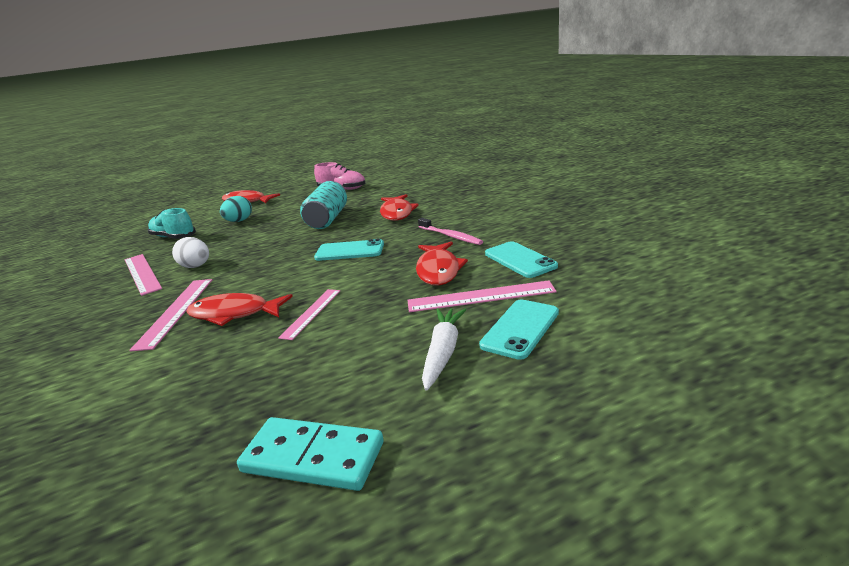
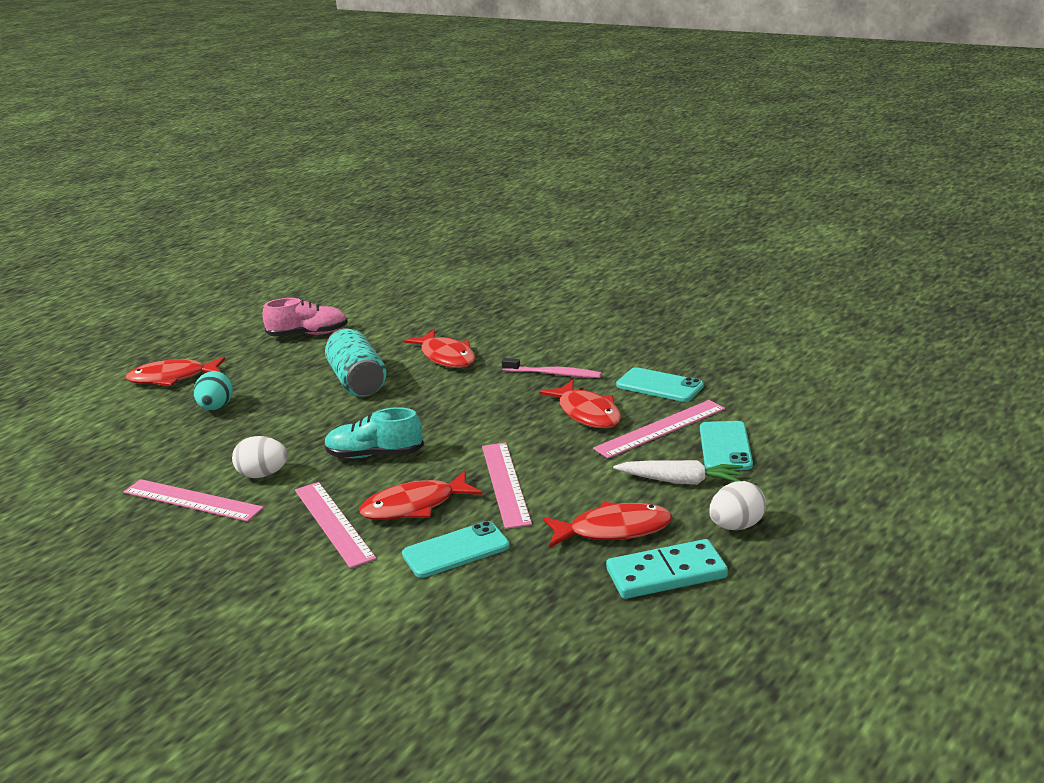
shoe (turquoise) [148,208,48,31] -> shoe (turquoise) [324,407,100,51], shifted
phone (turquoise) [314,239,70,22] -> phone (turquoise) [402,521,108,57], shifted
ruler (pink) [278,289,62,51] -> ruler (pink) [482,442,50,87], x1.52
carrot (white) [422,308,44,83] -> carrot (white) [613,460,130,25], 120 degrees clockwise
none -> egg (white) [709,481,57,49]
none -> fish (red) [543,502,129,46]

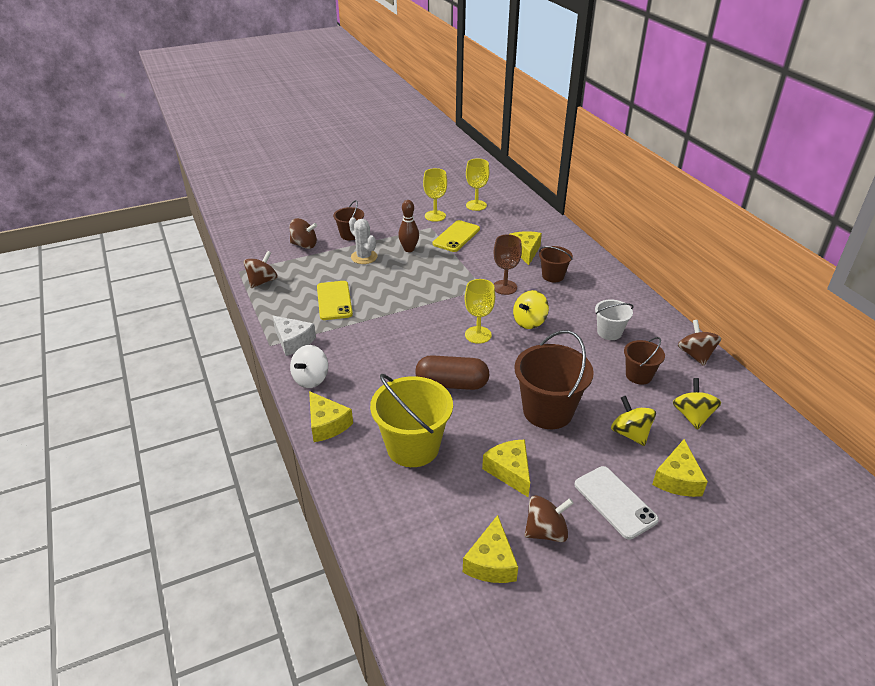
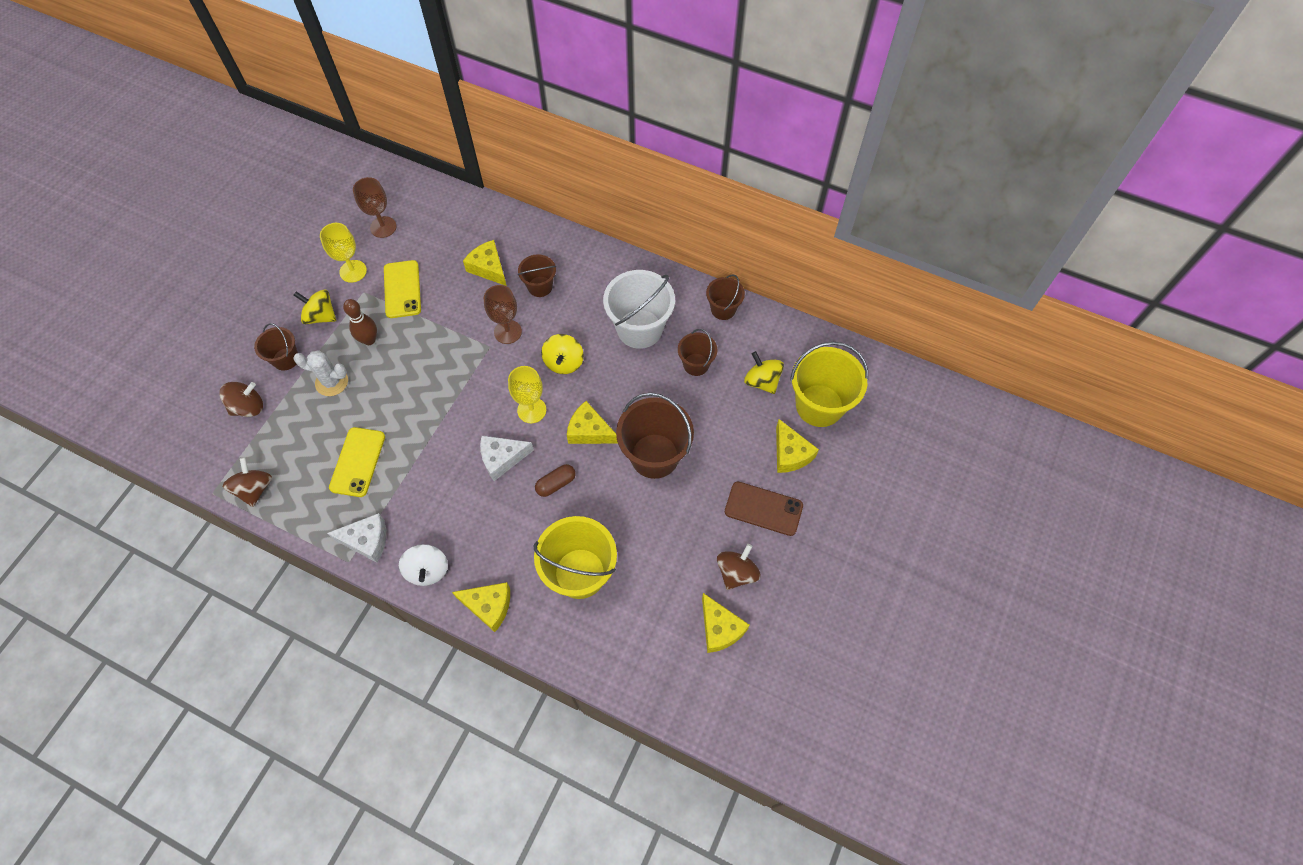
goblet (yellow) [466,158,23,53] -> goblet (brown) [353,177,44,61]
phone (yellow) [317,281,36,39] -> phone (yellow) [329,427,56,70], 60 degrees clockwise
bucket (white) [595,299,38,41] -> bucket (white) [603,270,72,79], x1.80
spinning top (brown) [678,320,43,46] -> bucket (brown) [706,274,39,46]
capsule (brown) [415,355,74,35] -> capsule (brown) [535,464,41,33], x0.58
spinning top (yellow) [611,396,45,50] -> spinning top (yellow) [294,290,42,34], shifted
cheese (yellow) [482,439,48,58] -> cheese (yellow) [567,401,51,43], shifted
phone (white) [574,466,85,74] -> phone (brown) [725,481,78,55]
none -> bucket (yellow) [790,342,78,85]
none -> cheese (white) [480,436,54,45]

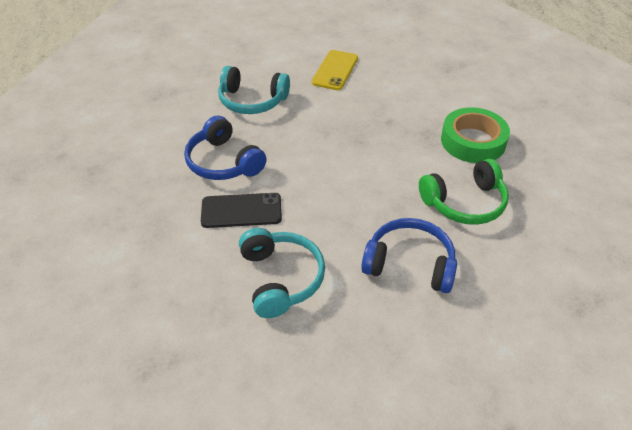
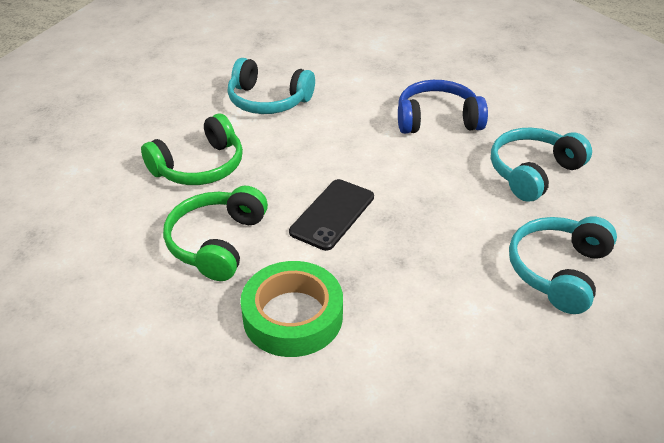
phone (yellow) [311,50,47,40] -> headphones (turquoise) [509,216,108,98]
phone (black) [201,193,81,35] -> phone (black) [289,179,85,72], shifted
headphones (blue) [361,218,96,75] -> headphones (green) [141,113,102,72]

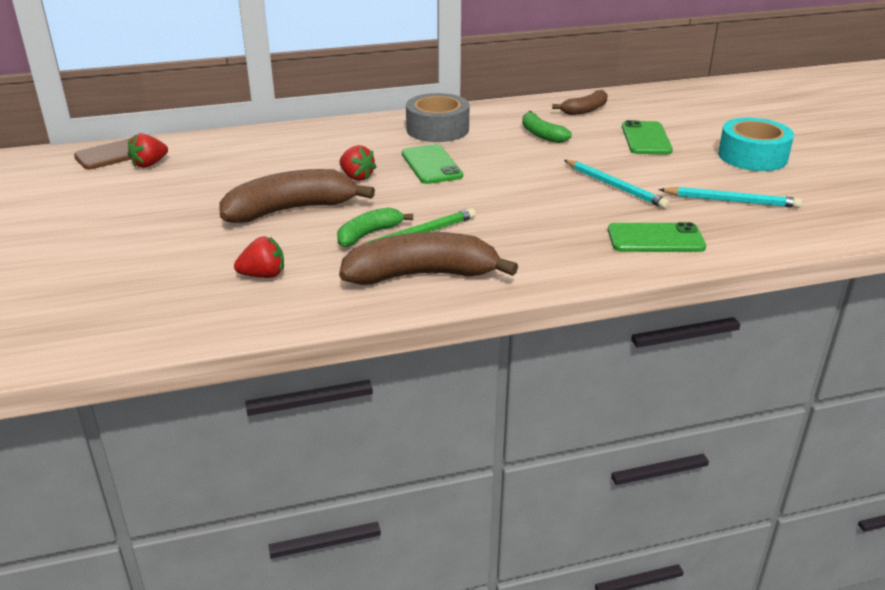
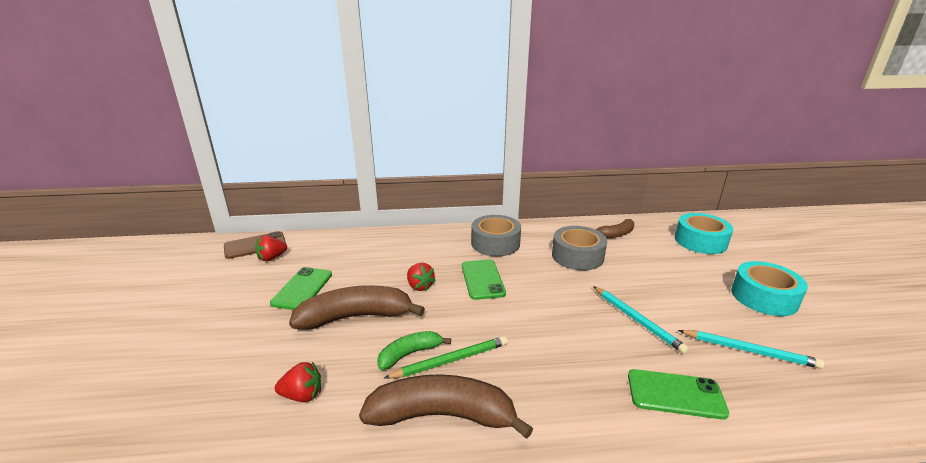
banana (green) [522,111,50,32] -> tape (grey) [552,226,55,44]
phone (green) [622,120,51,34] -> phone (green) [270,267,62,43], shifted
none -> tape (turquoise) [675,213,58,41]

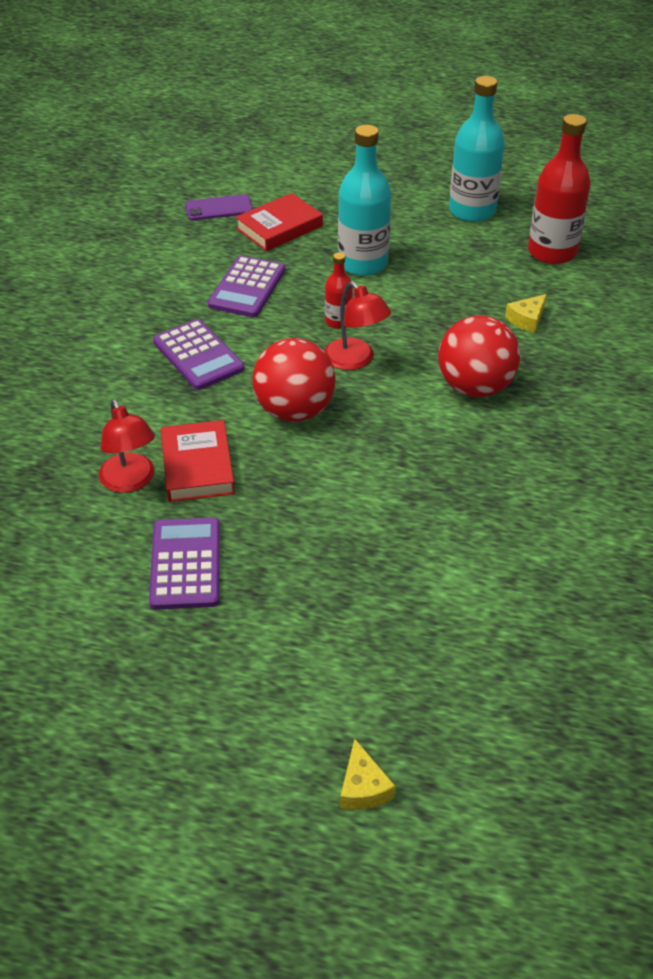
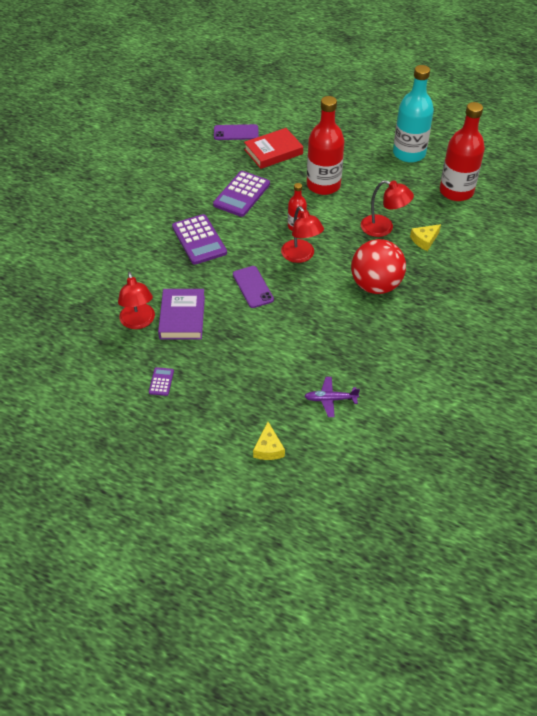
bottle (turquoise) [338,125,53,151] -> bottle (red) [307,96,37,99]
ball (red) [252,338,83,84] -> phone (purple) [233,266,41,42]
book (red) [161,420,74,82] -> book (purple) [158,289,47,51]
calculator (purple) [149,518,71,92] -> calculator (purple) [149,367,25,29], x0.47
cheese (yellow) [340,739,55,71] -> cheese (yellow) [253,422,32,38], shifted
none -> lamp (red) [361,180,53,57]
none -> plane (purple) [304,377,56,40]

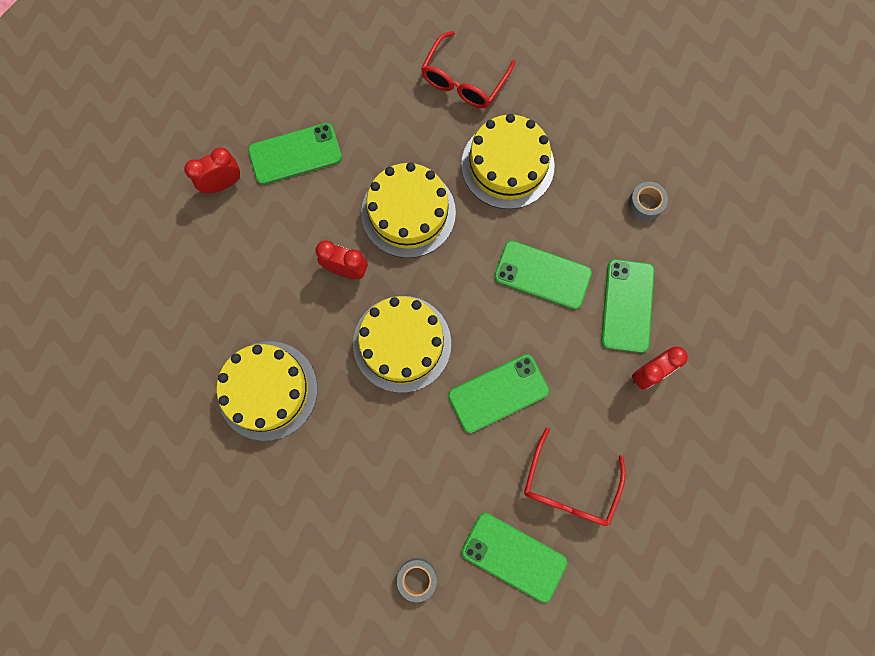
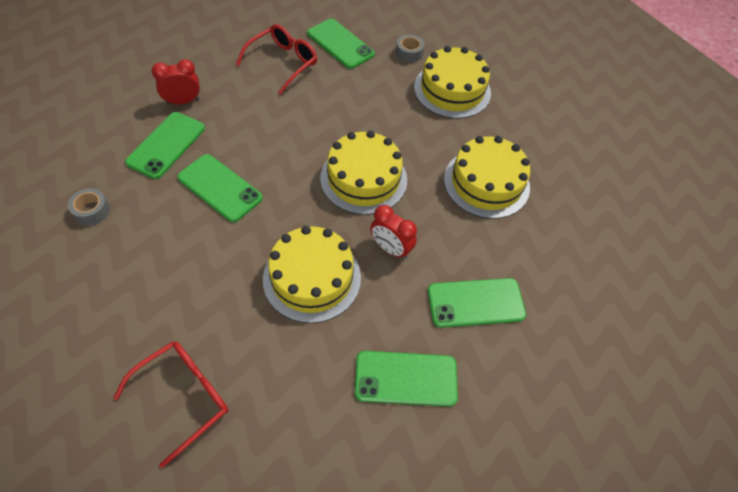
cake (yellow) [461,114,93,95] -> cake (yellow) [414,46,77,73], shifted
clock (red) [184,147,56,46] -> none
phone (green) [448,354,101,79] -> phone (green) [428,278,98,50], shifted

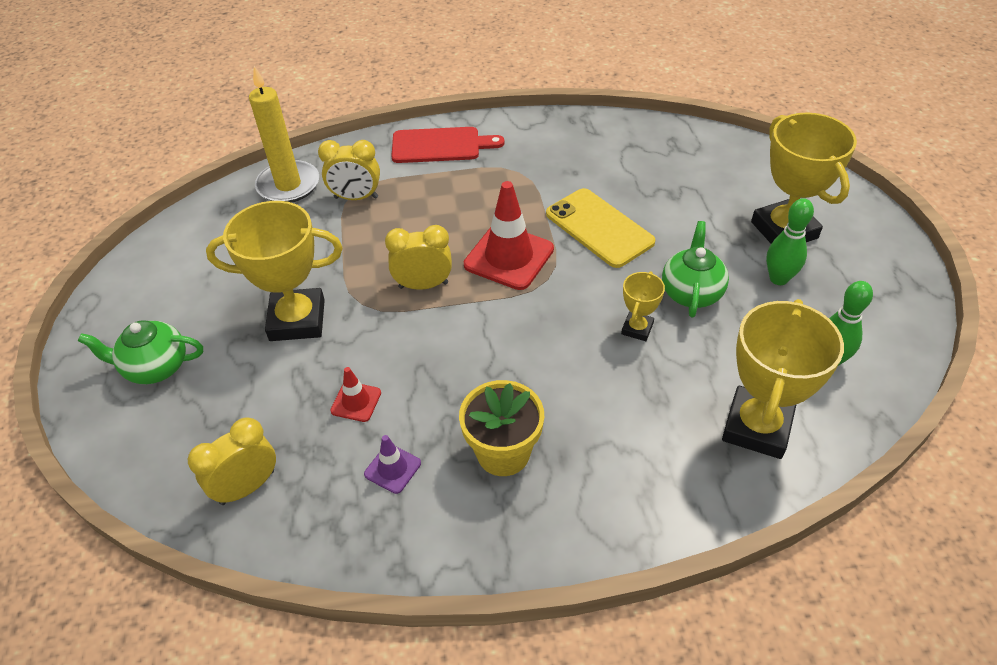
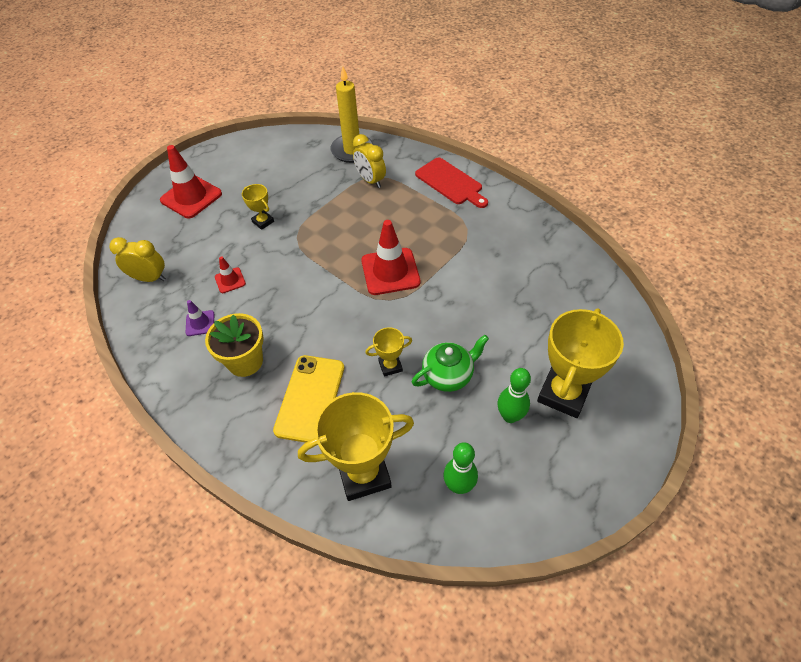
phone (yellow) [546,188,109,80] -> phone (yellow) [273,355,71,88], shifted
trophy (yellow) [206,201,137,140] -> trophy (yellow) [242,184,32,46], x0.49
clock (yellow) [385,225,67,65] -> none
teapot (green) [78,320,125,64] -> traffic cone (red) [160,145,62,73]

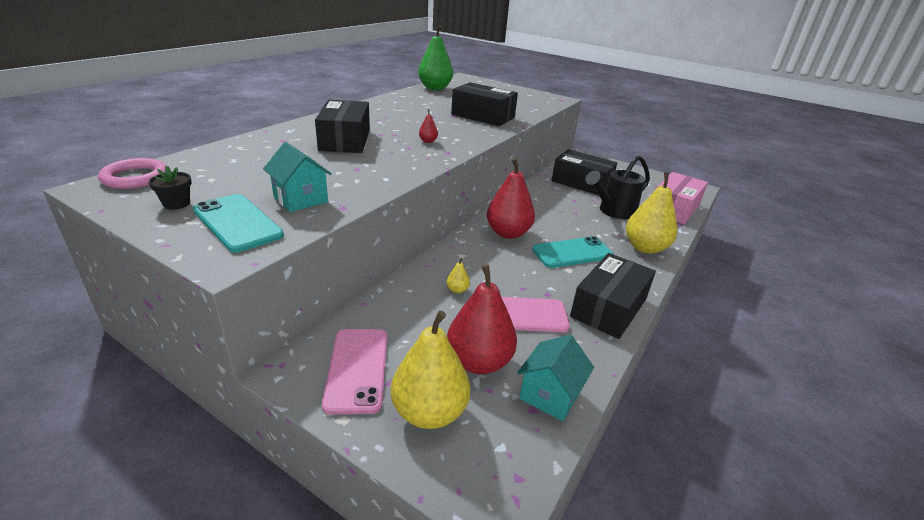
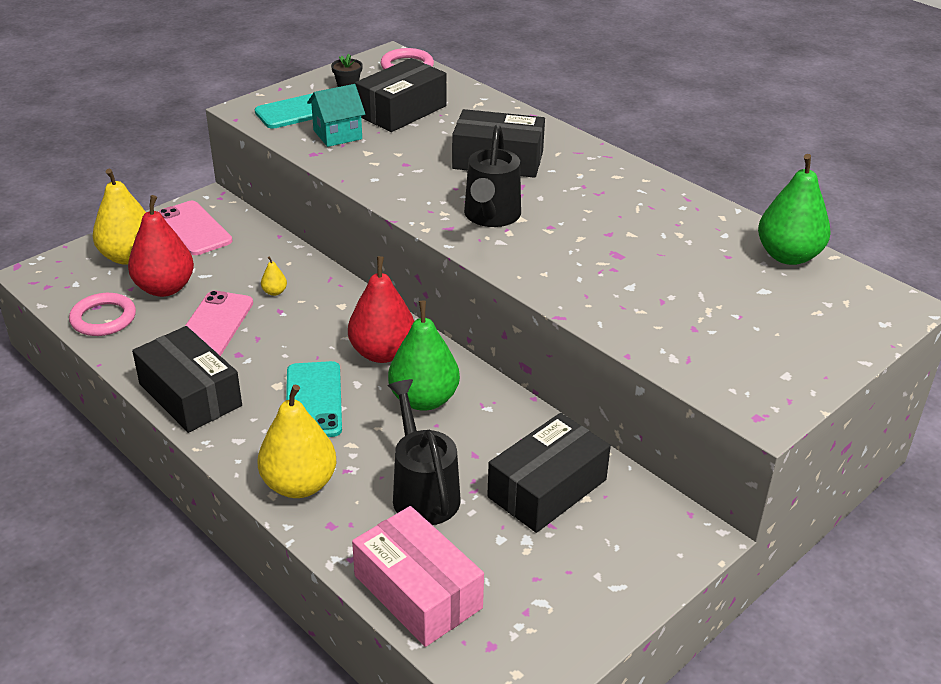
box (black) [451,82,67,44] -> box (black) [355,58,92,74], shifted
pear (red) [419,109,19,34] -> watering can (black) [464,125,57,102]
phone (pink) [322,329,65,85] -> phone (pink) [158,201,75,54], 45 degrees clockwise
house (turquoise) [517,335,77,86] -> ring (pink) [69,293,67,43]
none -> pear (green) [388,301,72,110]

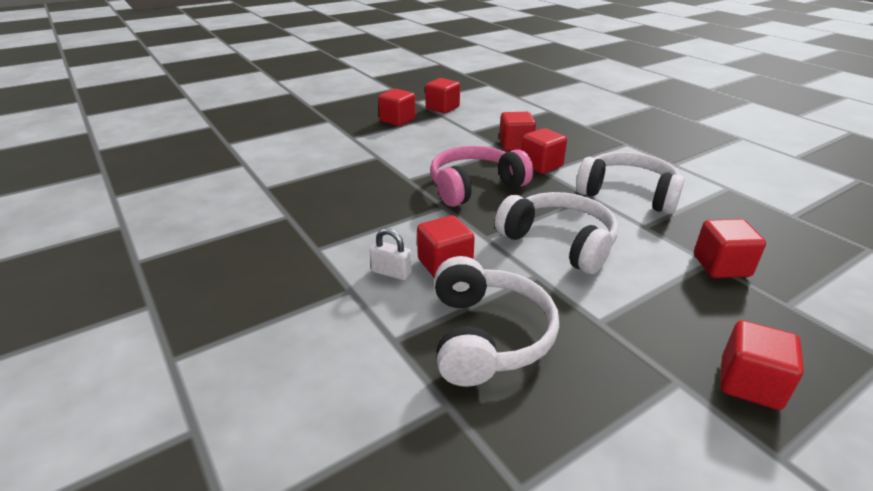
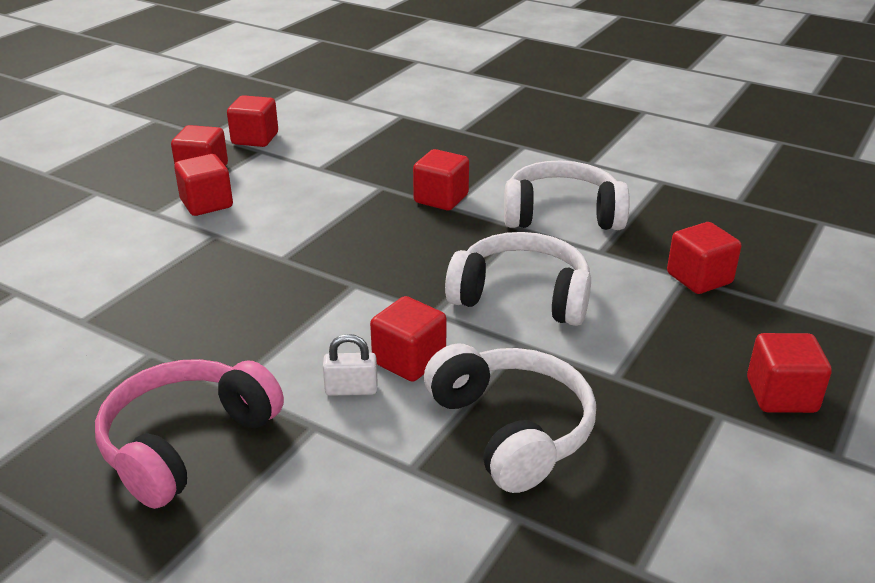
cube (red) [499,112,37,39] -> cube (red) [174,154,59,62], shifted
headphones (pink) [430,146,103,61] -> headphones (pink) [95,359,189,150], shifted

